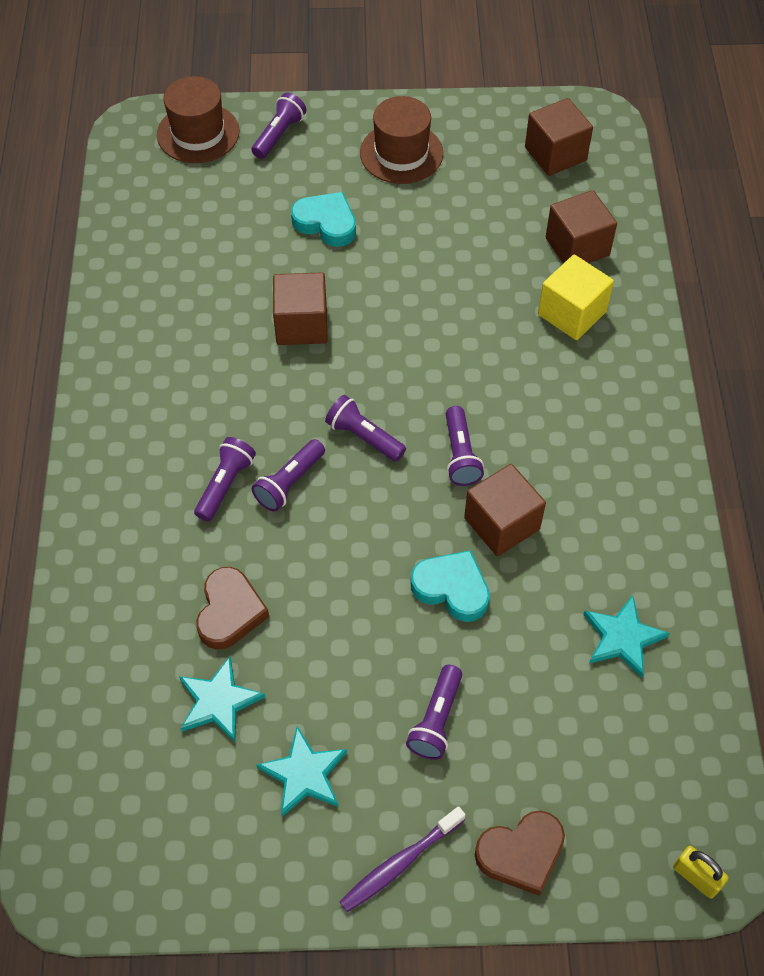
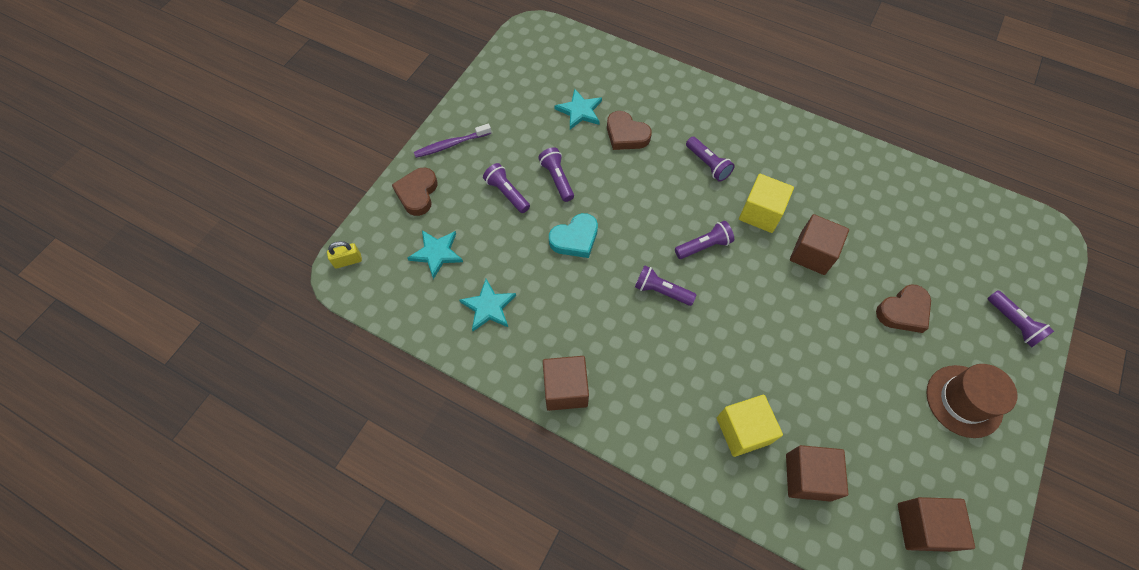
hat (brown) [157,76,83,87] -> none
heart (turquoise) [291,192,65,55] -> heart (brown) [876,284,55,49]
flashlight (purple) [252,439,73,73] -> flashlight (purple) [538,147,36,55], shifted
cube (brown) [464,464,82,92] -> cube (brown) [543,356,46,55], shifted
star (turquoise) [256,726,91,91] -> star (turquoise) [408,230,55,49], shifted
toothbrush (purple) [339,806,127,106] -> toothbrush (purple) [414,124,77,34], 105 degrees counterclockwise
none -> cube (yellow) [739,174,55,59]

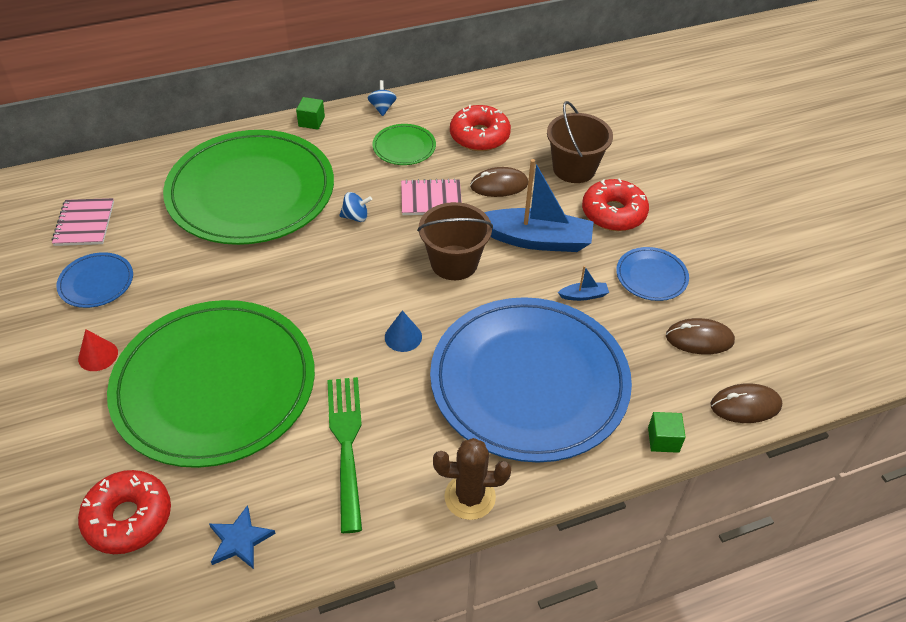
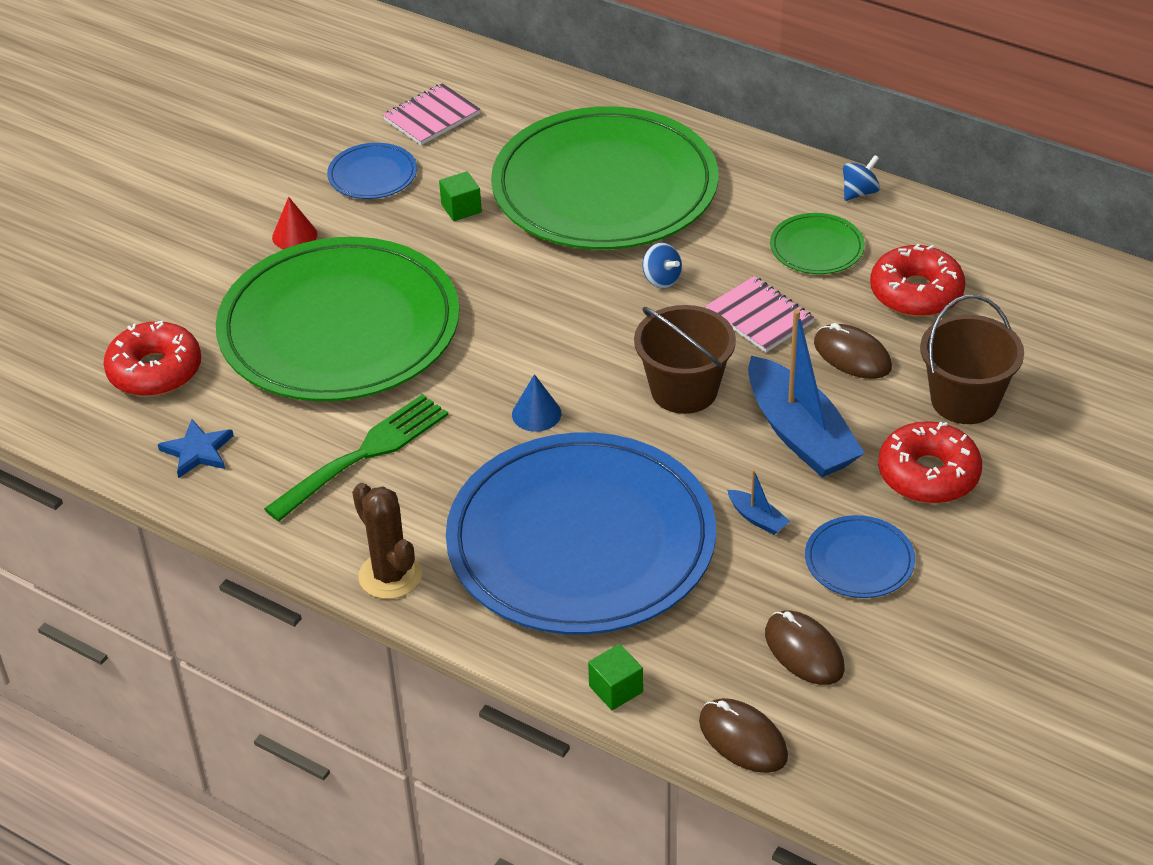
cube (green) [296,97,29,33] -> cube (green) [439,171,43,50], shifted

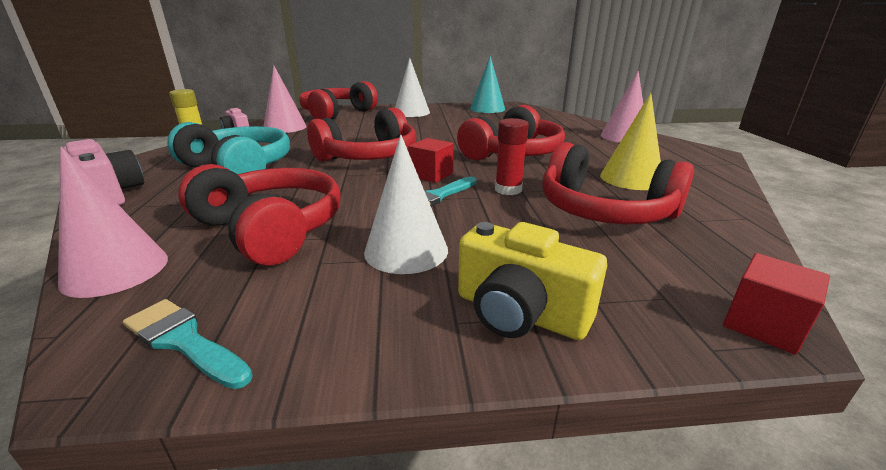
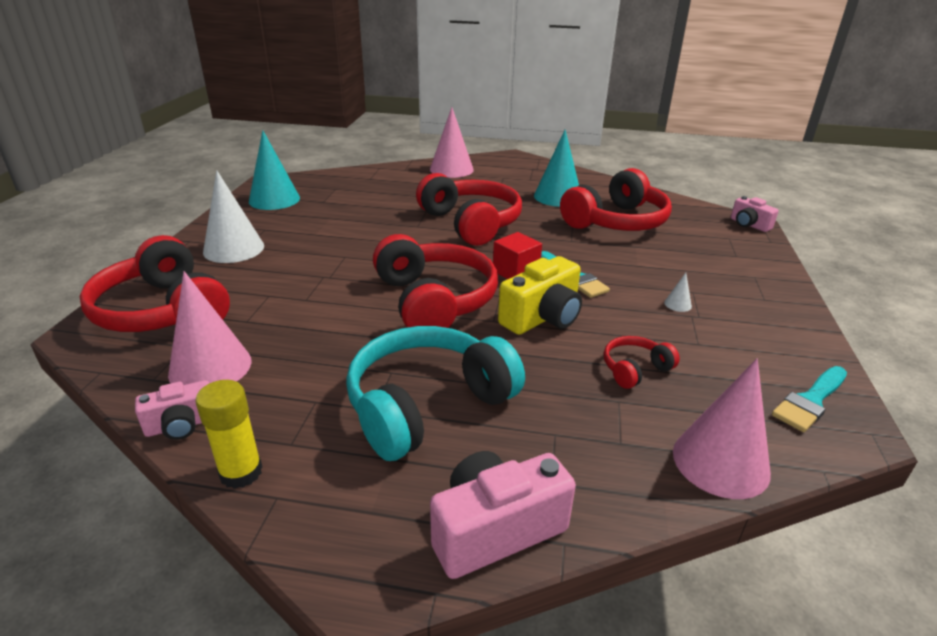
cone (yellow) [600,93,61,97] -> cone (turquoise) [534,130,45,77]
glue stick (red) [495,118,34,77] -> none
cone (white) [364,135,84,139] -> cone (white) [664,273,28,39], x0.40
headphones (red) [178,164,163,101] -> headphones (red) [604,336,76,53], x0.46
camera (yellow) [458,222,149,118] -> camera (yellow) [498,256,84,79], shifted
cube (red) [723,253,107,102] -> camera (pink) [731,196,48,36]

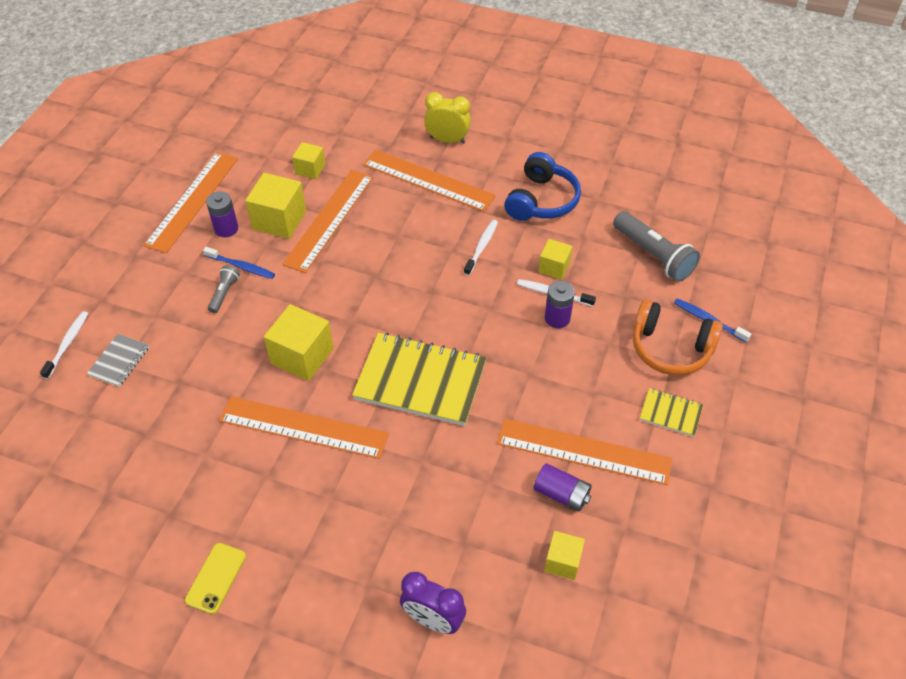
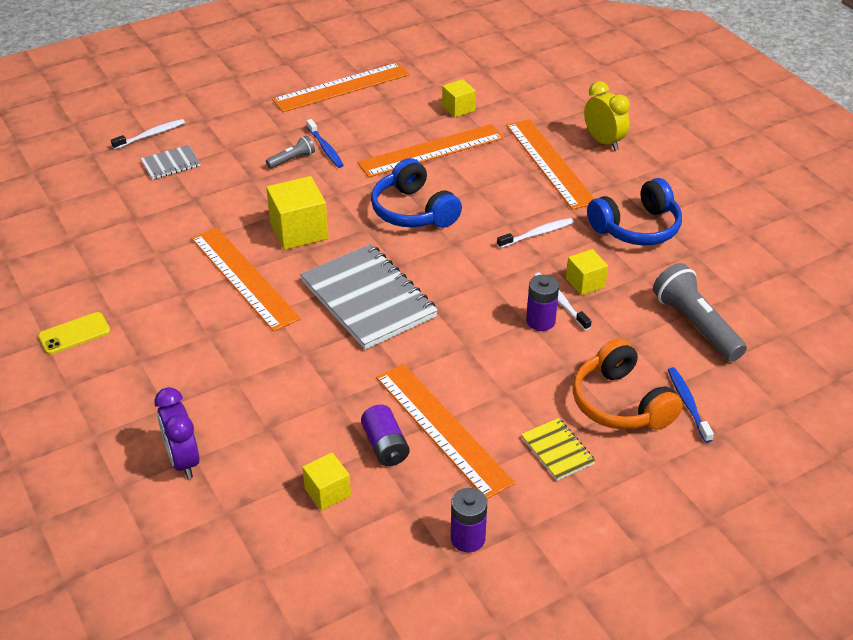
cube (yellow) [245,173,61,66] -> none
battery (purple) [206,191,32,46] -> battery (purple) [451,488,36,64], shifted
flashlight (grey) [613,211,87,71] -> flashlight (grey) [653,263,94,99], 150 degrees clockwise
notebook (yellow) [352,332,135,94] -> notebook (grey) [300,244,138,106]
none -> headphones (blue) [371,158,91,70]

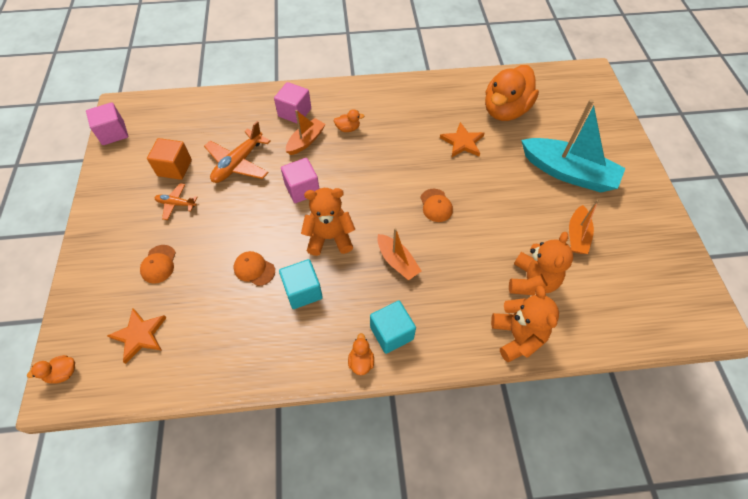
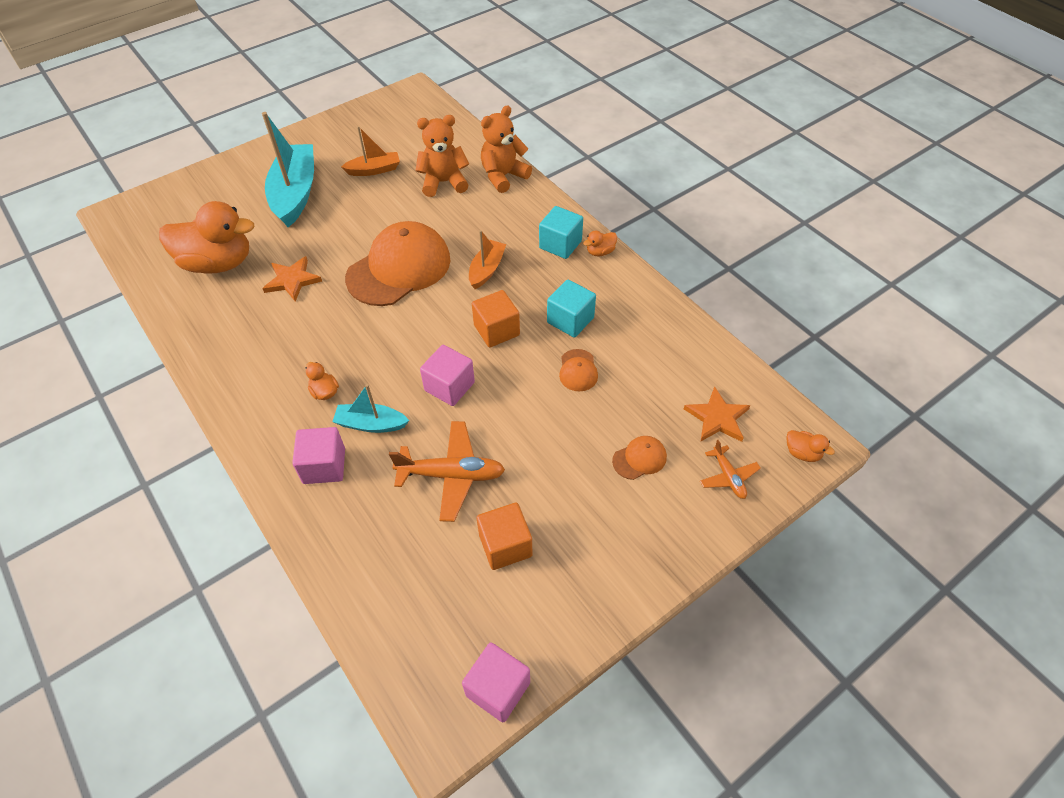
boat (orange) [286,110,40,45] -> boat (turquoise) [332,384,77,49]
plane (orange) [155,183,42,37] -> plane (orange) [700,440,61,59], shifted
teddy bear (orange) [301,188,54,68] -> cube (orange) [472,290,48,58]
cap (orange) [420,189,33,33] -> cap (orange) [345,221,105,85], x2.37

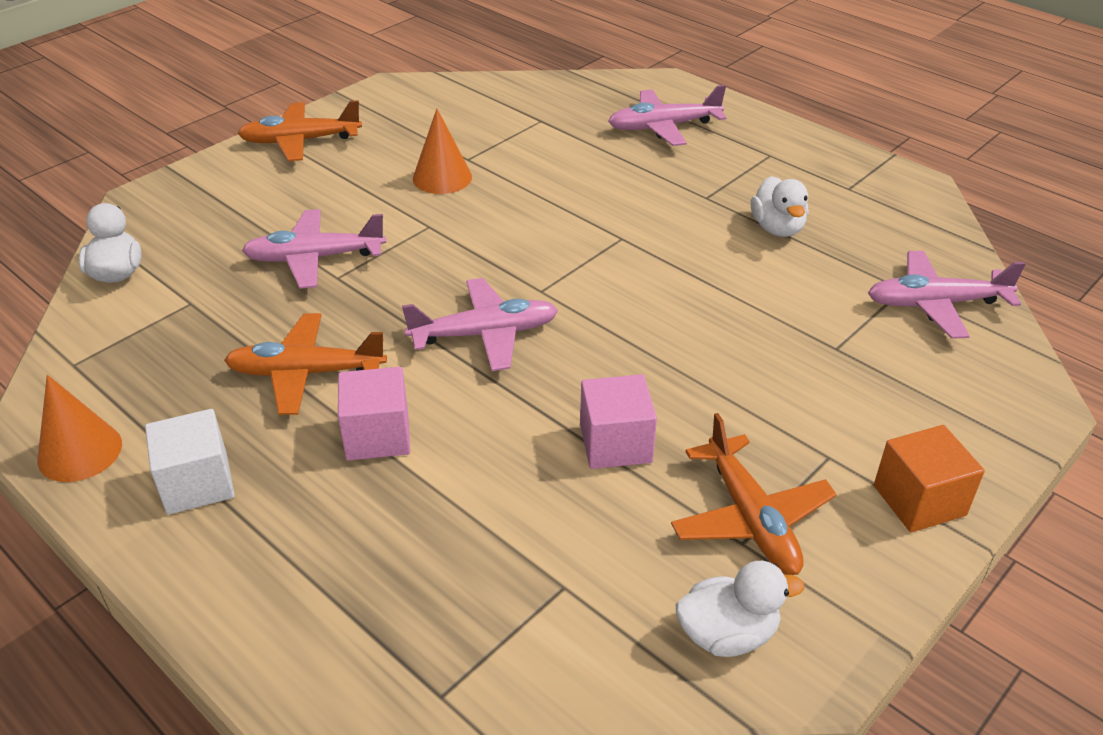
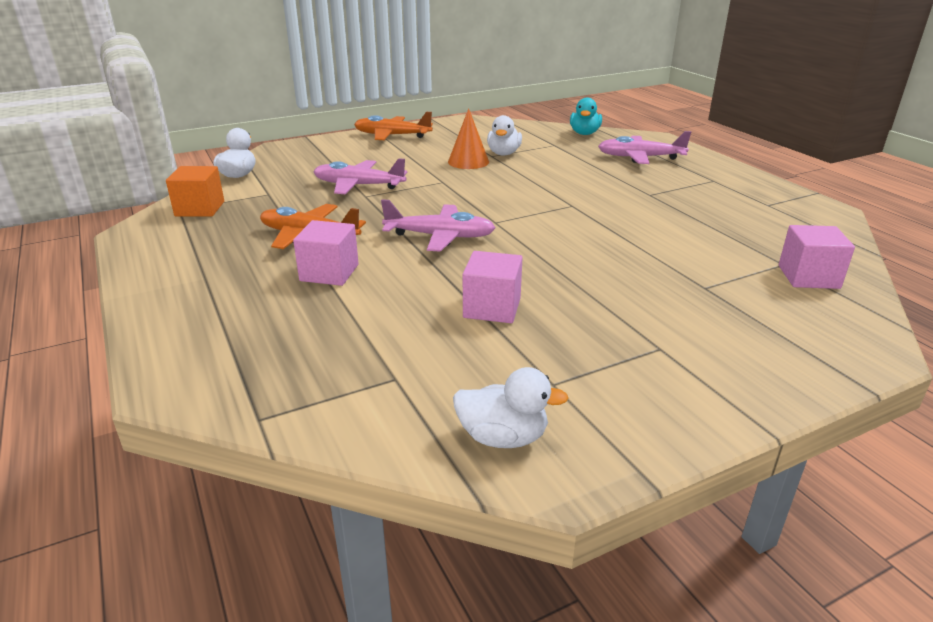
duck (white) [751,176,57,61] -> duck (white) [487,115,35,40], shifted
plane (pink) [868,251,157,88] -> cube (pink) [779,225,76,64]
cone (orange) [38,375,84,107] -> none
cube (white) [145,409,90,106] -> none
plane (orange) [671,413,166,162] -> none
cube (orange) [874,425,111,107] -> cube (orange) [166,166,58,51], shifted
none -> duck (turquoise) [570,98,32,37]

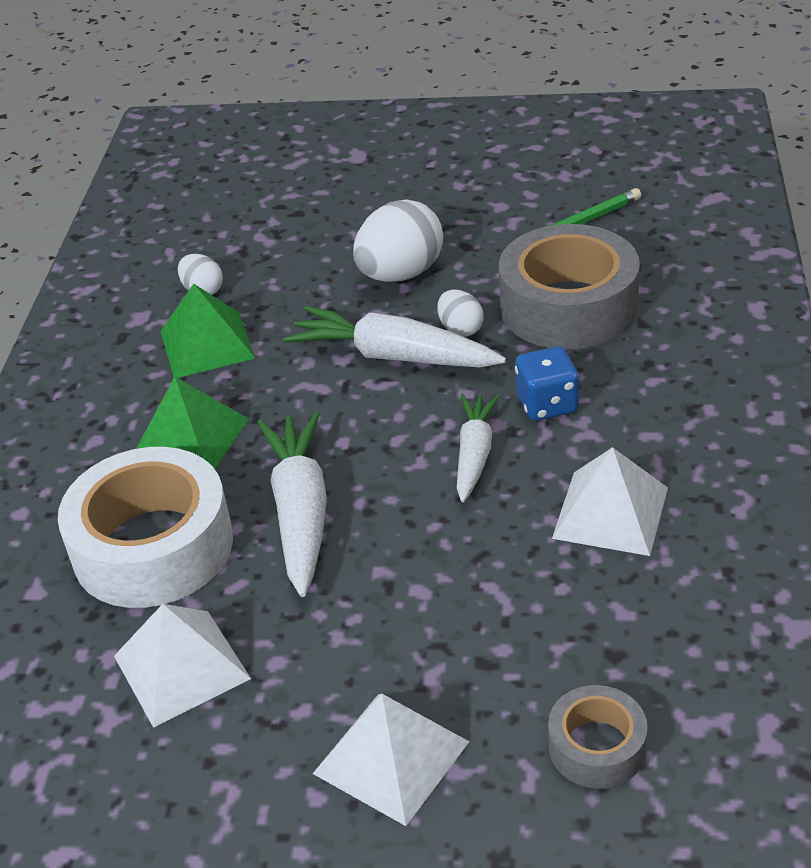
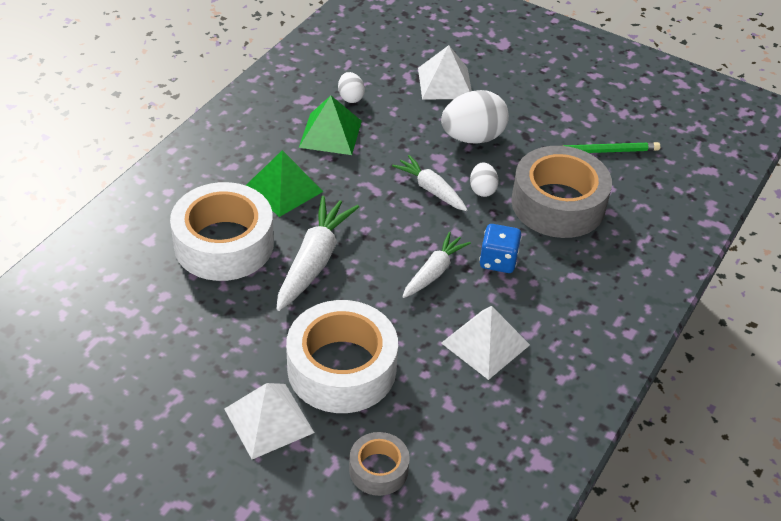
carrot (white) [284,306,222,61] -> carrot (white) [392,155,75,56], x0.64
pyramid (white) [114,604,137,124] -> pyramid (white) [418,45,54,55], shifted
none -> tape (white) [286,300,112,113]

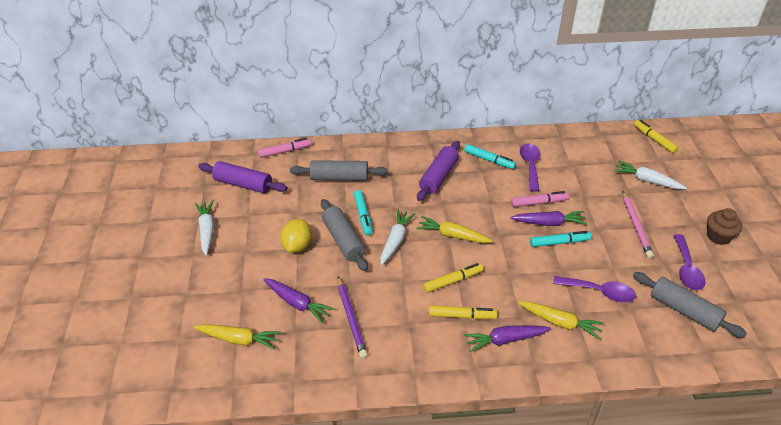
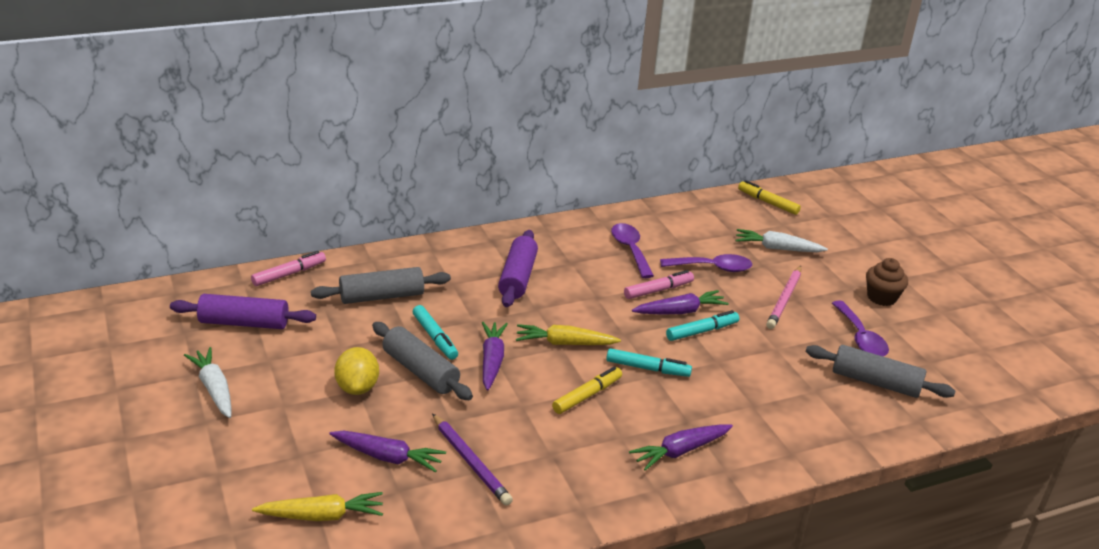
marker (turquoise) [464,144,52,25] -> marker (turquoise) [606,348,86,29], shifted
pencil (pink) [623,191,31,67] -> pencil (pink) [766,266,35,63], 45 degrees clockwise
carrot (white) [380,210,35,55] -> carrot (purple) [482,322,26,69]
spoon (purple) [553,276,83,26] -> spoon (purple) [660,254,92,18], shifted
carrot (yellow) [518,301,86,38] -> none
marker (yellow) [429,305,68,14] -> none

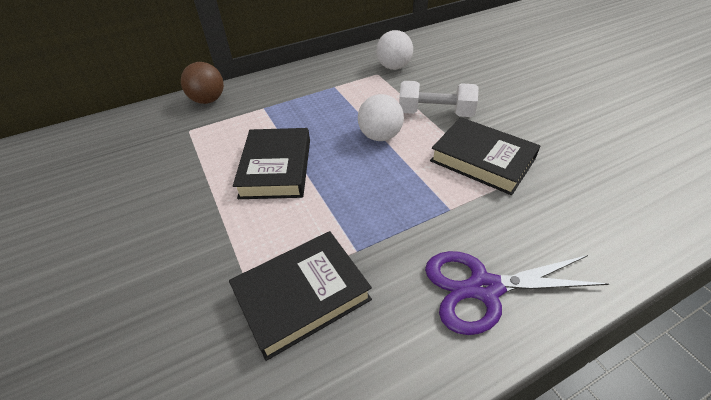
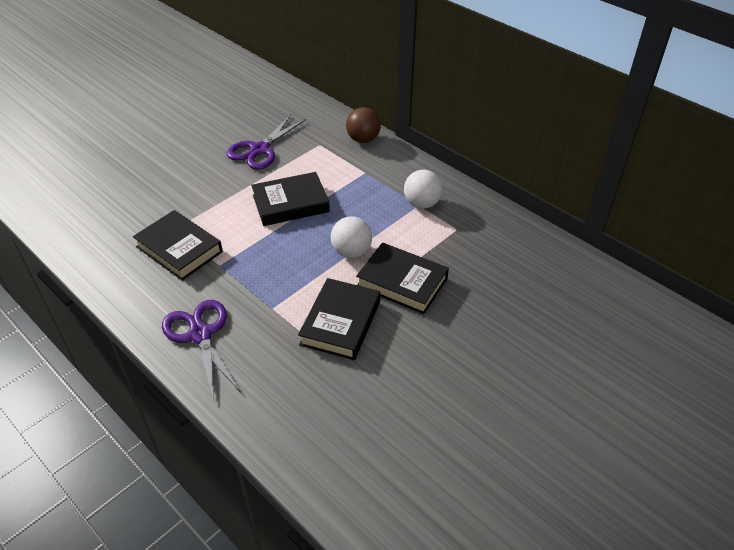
ball (white) [376,30,37,40] -> ball (white) [404,170,39,39], shifted
dumbbell (white) [399,81,80,36] -> book (black) [356,242,93,72]
none -> scissors (purple) [226,114,80,56]

